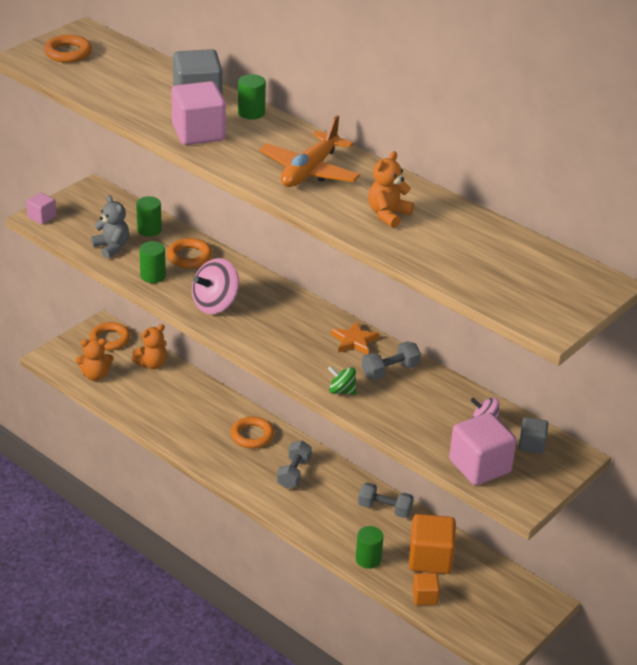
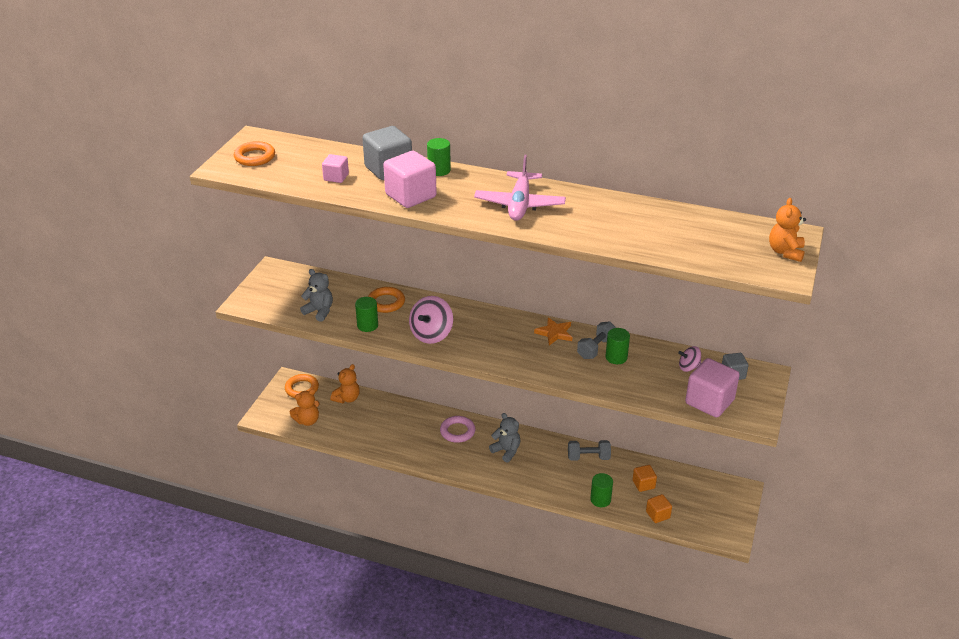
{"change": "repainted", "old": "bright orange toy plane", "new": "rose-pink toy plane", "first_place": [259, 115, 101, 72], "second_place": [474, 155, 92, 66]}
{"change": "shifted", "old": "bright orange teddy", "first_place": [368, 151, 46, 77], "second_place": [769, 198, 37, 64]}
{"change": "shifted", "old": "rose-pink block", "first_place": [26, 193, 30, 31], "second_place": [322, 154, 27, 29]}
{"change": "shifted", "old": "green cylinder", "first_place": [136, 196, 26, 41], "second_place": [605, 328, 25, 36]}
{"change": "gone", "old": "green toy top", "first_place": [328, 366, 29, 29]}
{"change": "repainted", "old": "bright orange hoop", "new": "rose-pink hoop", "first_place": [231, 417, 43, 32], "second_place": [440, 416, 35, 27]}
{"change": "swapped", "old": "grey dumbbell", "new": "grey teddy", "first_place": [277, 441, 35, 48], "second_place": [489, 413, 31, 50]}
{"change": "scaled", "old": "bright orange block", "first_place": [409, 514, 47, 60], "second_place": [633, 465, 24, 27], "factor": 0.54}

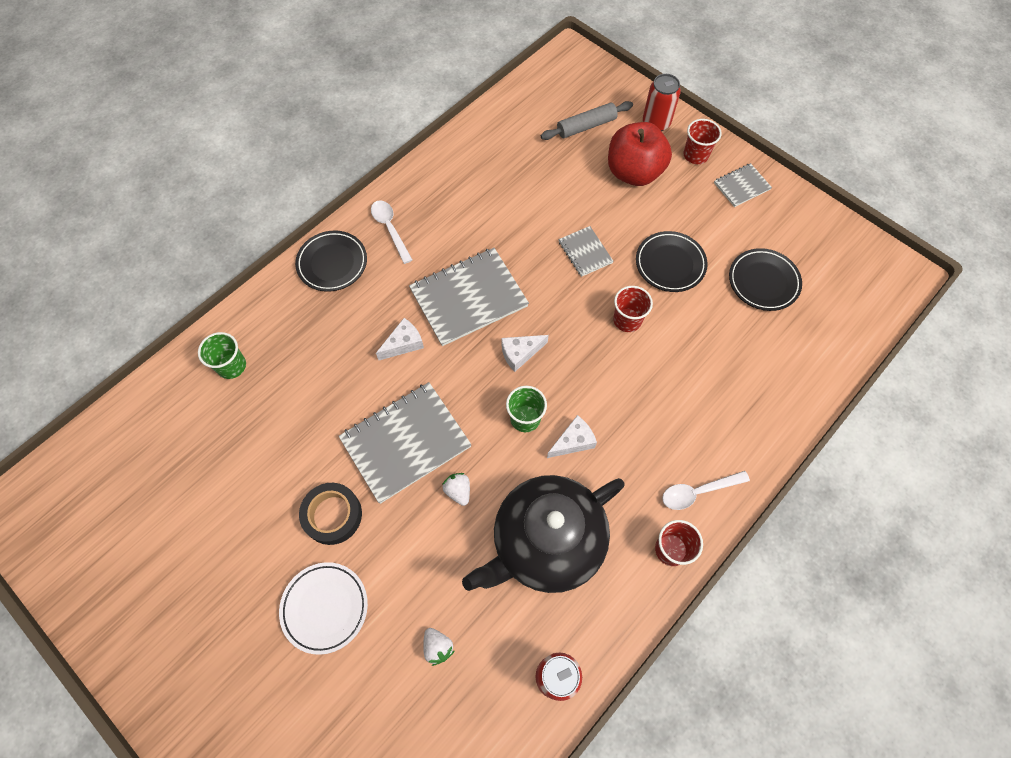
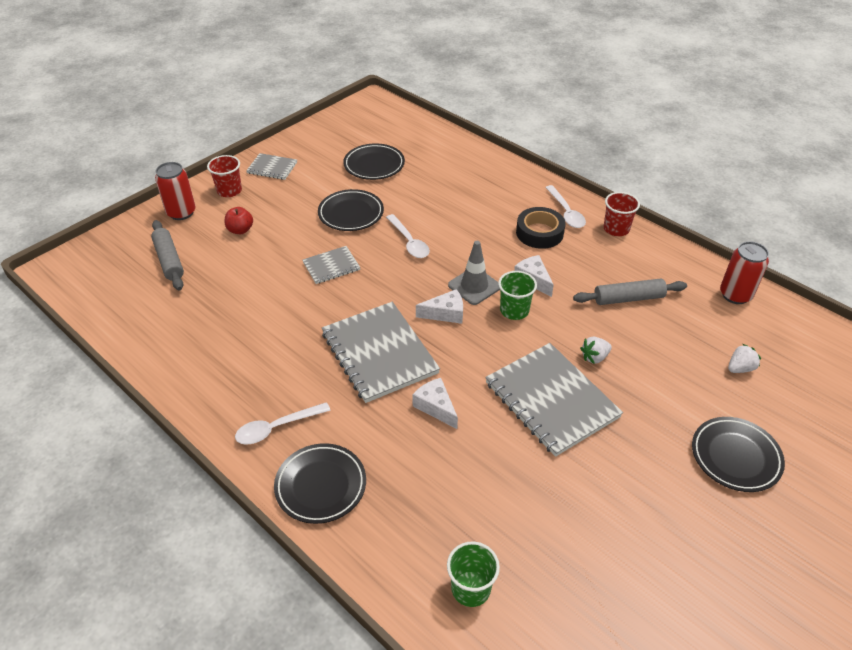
{"change": "scaled", "old": "red apple", "first_place": [608, 122, 64, 64], "second_place": [225, 207, 28, 27], "factor": 0.45}
{"change": "rotated", "old": "grey exercise book", "first_place": [714, 163, 58, 44], "second_place": [246, 153, 51, 27], "degrees": -45}
{"change": "swapped", "old": "red beaker", "new": "snow-white spoon", "first_place": [613, 286, 40, 46], "second_place": [386, 214, 44, 44]}
{"change": "rotated", "old": "snow-white cheese wedge", "first_place": [501, 335, 48, 37], "second_place": [416, 289, 47, 35], "degrees": -75}
{"change": "swapped", "old": "ebony china teapot", "new": "grey dough roller", "first_place": [462, 475, 162, 118], "second_place": [573, 279, 114, 26]}
{"change": "shifted", "old": "ebony tape", "first_place": [299, 483, 63, 62], "second_place": [516, 207, 49, 42]}
{"change": "repainted", "old": "snow-white plate", "new": "ebony plate", "first_place": [279, 562, 89, 93], "second_place": [692, 417, 93, 75]}
{"change": "new", "new": "grey road cone", "second_place": [448, 241, 52, 64]}

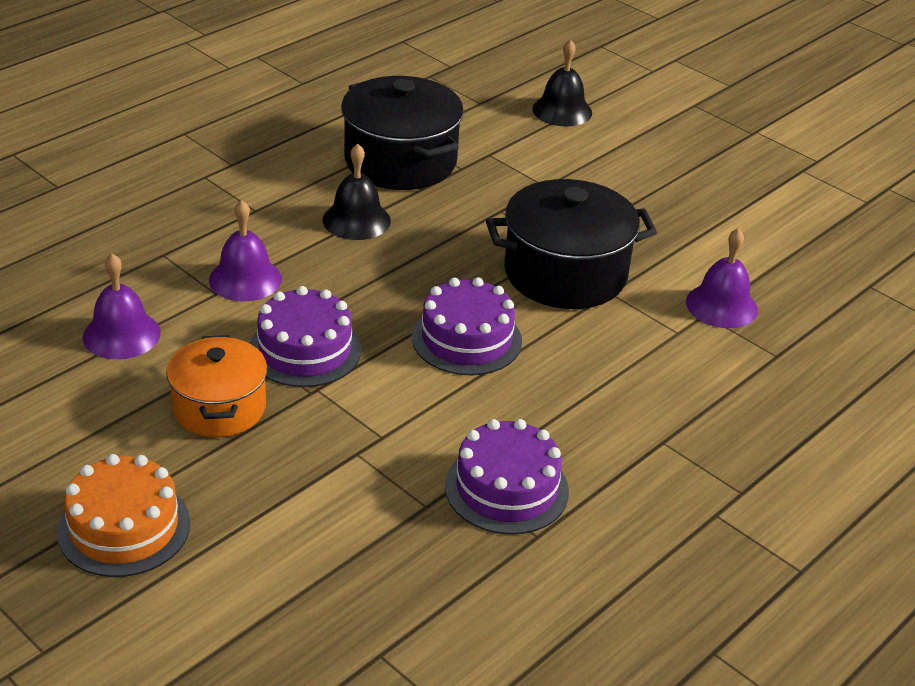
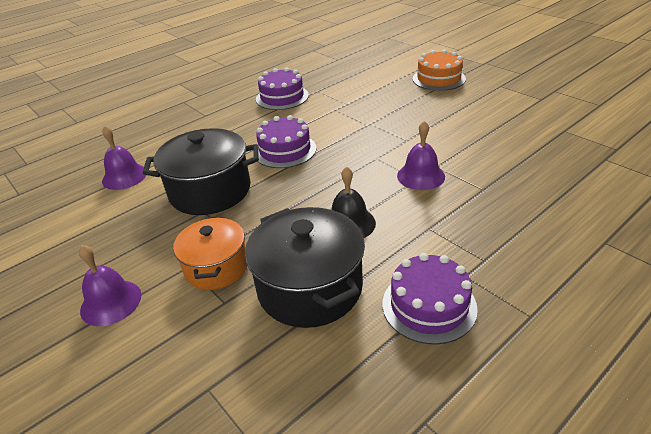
{"change": "gone", "old": "ebony bell", "first_place": [532, 39, 60, 87]}
{"change": "shifted", "old": "royal purple bell", "first_place": [83, 254, 78, 105], "second_place": [79, 245, 62, 81]}
{"change": "shifted", "old": "royal purple gateau", "first_place": [250, 286, 112, 101], "second_place": [382, 253, 96, 92]}
{"change": "shifted", "old": "bright orange pot", "first_place": [166, 335, 102, 102], "second_place": [173, 216, 74, 74]}

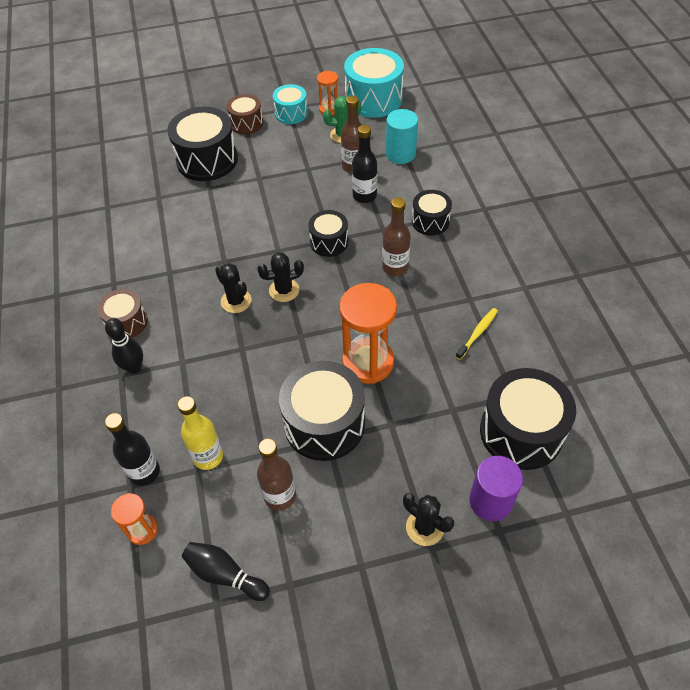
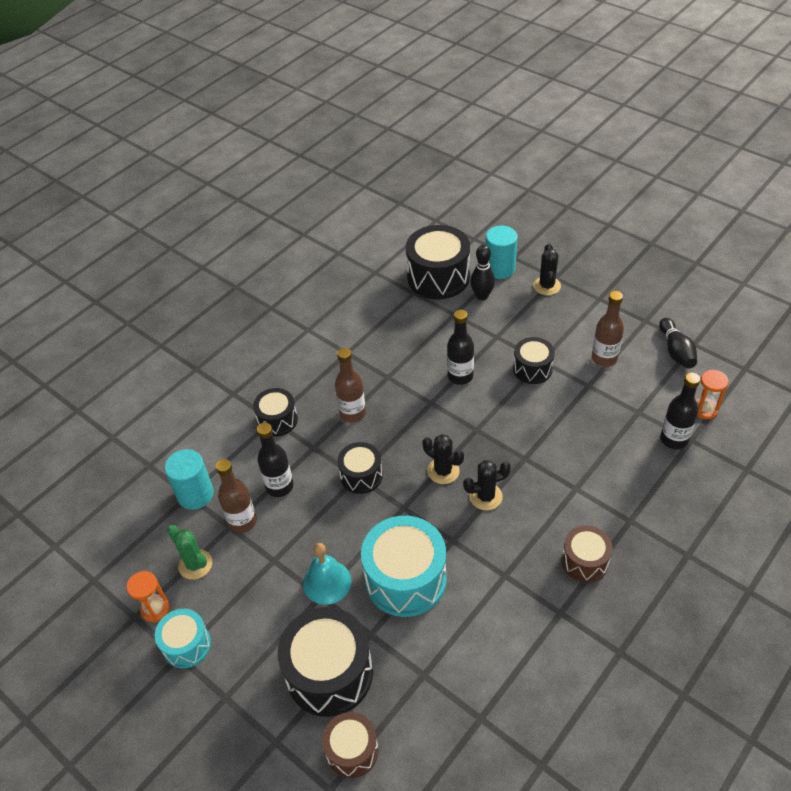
{"change": "shifted", "old": "teal drum", "first_place": [344, 48, 60, 70], "second_place": [361, 516, 86, 101]}
{"change": "shifted", "old": "russet drum", "first_place": [226, 94, 37, 40], "second_place": [322, 712, 56, 66]}
{"change": "rotated", "old": "ebony cactus", "first_place": [215, 263, 36, 50], "second_place": [463, 460, 48, 50], "degrees": 60}
{"change": "swapped", "old": "bright orange hourglass", "new": "ebony flask", "first_place": [339, 283, 58, 101], "second_place": [447, 310, 27, 75]}
{"change": "gone", "old": "golden toothbrush", "first_place": [455, 308, 43, 52]}
{"change": "shifted", "old": "ebony skittle", "first_place": [105, 318, 38, 56], "second_place": [470, 245, 25, 55]}
{"change": "scaled", "old": "ebony drum", "first_place": [279, 361, 86, 100], "second_place": [513, 337, 42, 47], "factor": 0.57}
{"change": "gone", "old": "golden flask", "first_place": [178, 396, 45, 74]}
{"change": "repainted", "old": "royal purple cylinder", "new": "teal cylinder", "first_place": [469, 456, 54, 65], "second_place": [485, 226, 33, 53]}
{"change": "new", "new": "teal bell", "second_place": [303, 543, 49, 62]}

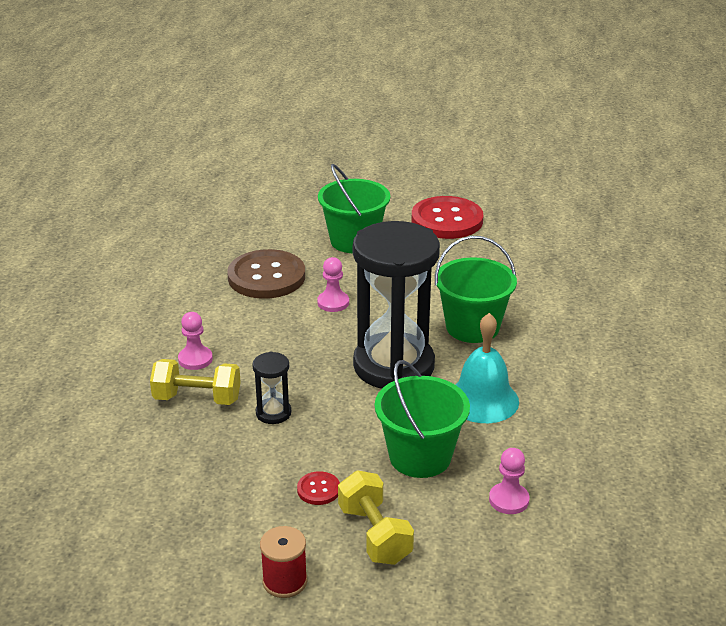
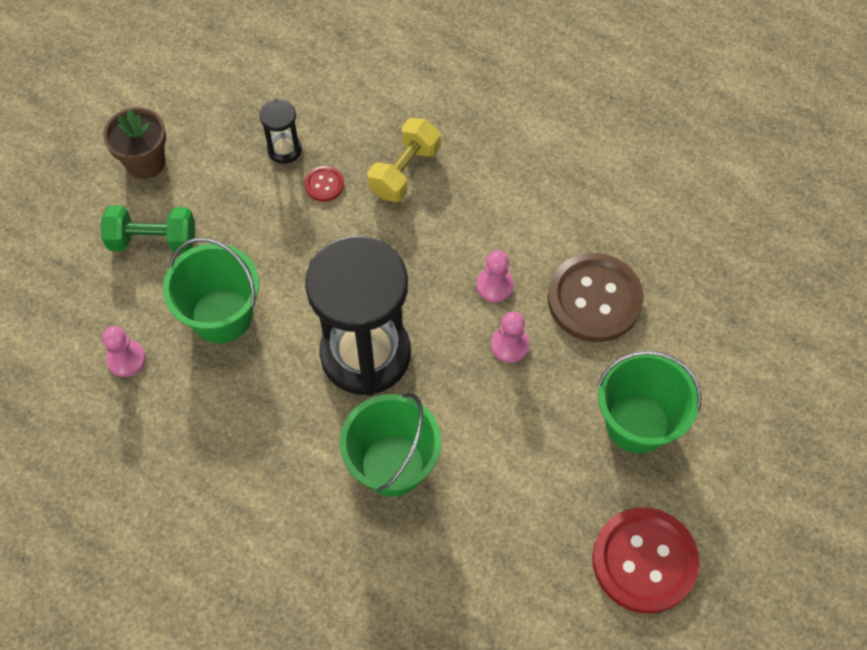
{"change": "shifted", "old": "rose-pink chess pawn", "first_place": [178, 312, 35, 58], "second_place": [477, 250, 37, 52]}
{"change": "gone", "old": "teal bell", "first_place": [455, 313, 64, 110]}
{"change": "shifted", "old": "ebony hourglass", "first_place": [252, 352, 39, 72], "second_place": [260, 99, 42, 65]}
{"change": "repainted", "old": "golden dumbbell", "new": "green dumbbell", "first_place": [338, 470, 76, 95], "second_place": [101, 205, 94, 48]}
{"change": "shifted", "old": "red shirt button", "first_place": [297, 471, 43, 34], "second_place": [305, 166, 39, 36]}
{"change": "swapped", "old": "red reel of thread", "new": "russet flower pot", "first_place": [260, 526, 47, 72], "second_place": [103, 107, 63, 72]}

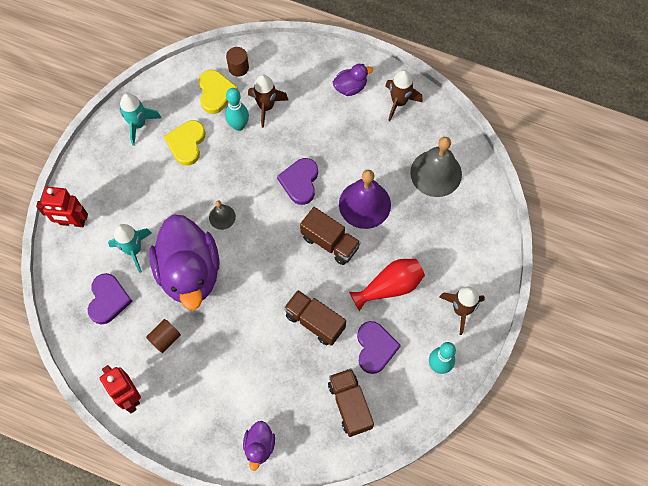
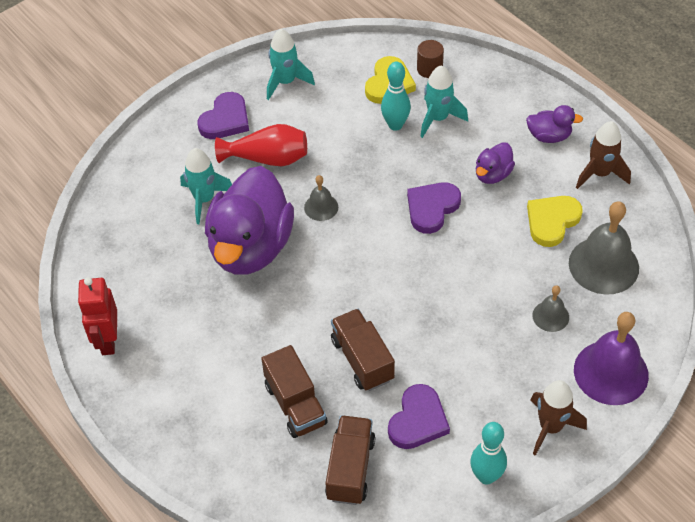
{"change": "repainted", "old": "russet rocket", "new": "teal rocket", "first_place": [248, 75, 40, 53], "second_place": [420, 65, 48, 73]}
{"change": "shifted", "old": "golden heart", "first_place": [164, 120, 41, 46], "second_place": [527, 196, 55, 51]}
{"change": "shifted", "old": "royal purple bell", "first_place": [339, 170, 52, 59], "second_place": [574, 312, 75, 93]}
{"change": "gone", "old": "red robot", "first_place": [36, 187, 52, 40]}
{"change": "shifted", "old": "russet toy truck", "first_place": [300, 207, 61, 58], "second_place": [261, 345, 67, 93]}
{"change": "shifted", "old": "red vase", "first_place": [349, 259, 76, 52], "second_place": [215, 124, 92, 42]}
{"change": "shifted", "old": "royal purple heart", "first_place": [88, 273, 45, 51], "second_place": [198, 92, 51, 47]}
{"change": "gone", "old": "russet cylinder", "first_place": [146, 319, 35, 34]}
{"change": "shifted", "old": "royal purple toy duck", "first_place": [243, 421, 32, 50], "second_place": [476, 142, 39, 42]}
{"change": "new", "new": "grey bell", "second_place": [533, 286, 36, 46]}

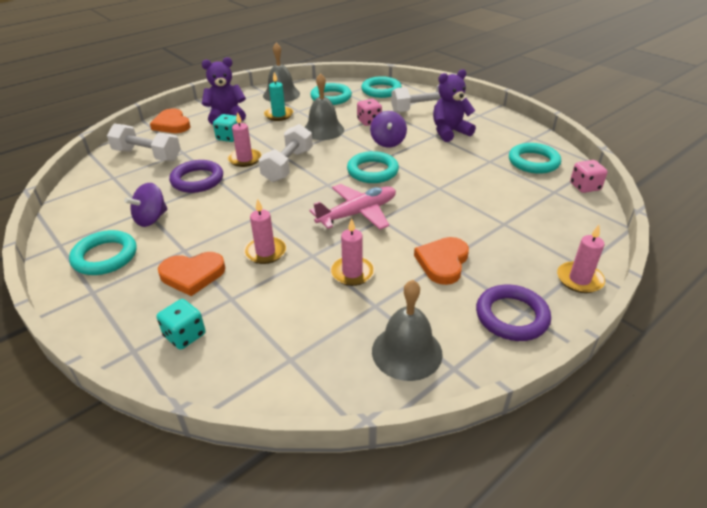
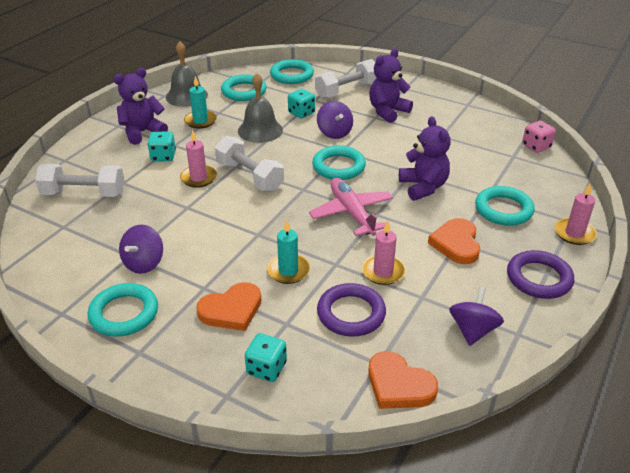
{"change": "repainted", "old": "rose-pink game die", "new": "teal game die", "first_place": [357, 99, 25, 27], "second_place": [288, 89, 27, 29]}
{"change": "shifted", "old": "bright orange heart", "first_place": [150, 108, 41, 25], "second_place": [368, 351, 70, 58]}
{"change": "rotated", "old": "snow-white dumbbell", "first_place": [258, 124, 55, 58], "second_place": [215, 136, 69, 56], "degrees": -45}
{"change": "shifted", "old": "teal hoop", "first_place": [509, 143, 52, 31], "second_place": [475, 186, 60, 40]}
{"change": "shifted", "old": "royal purple hoop", "first_place": [169, 160, 54, 33], "second_place": [317, 283, 69, 54]}
{"change": "rotated", "old": "rose-pink toy plane", "first_place": [310, 184, 86, 46], "second_place": [309, 178, 84, 58], "degrees": -60}
{"change": "repainted", "old": "rose-pink pillar candle", "new": "teal pillar candle", "first_place": [244, 198, 42, 66], "second_place": [267, 220, 43, 64]}
{"change": "swapped", "old": "grey bell", "new": "royal purple toy top", "first_place": [372, 280, 71, 101], "second_place": [449, 287, 55, 59]}
{"change": "new", "new": "royal purple teddy", "second_place": [399, 116, 52, 85]}

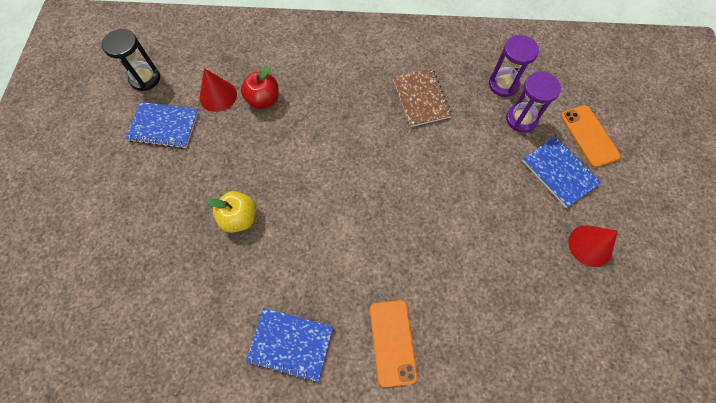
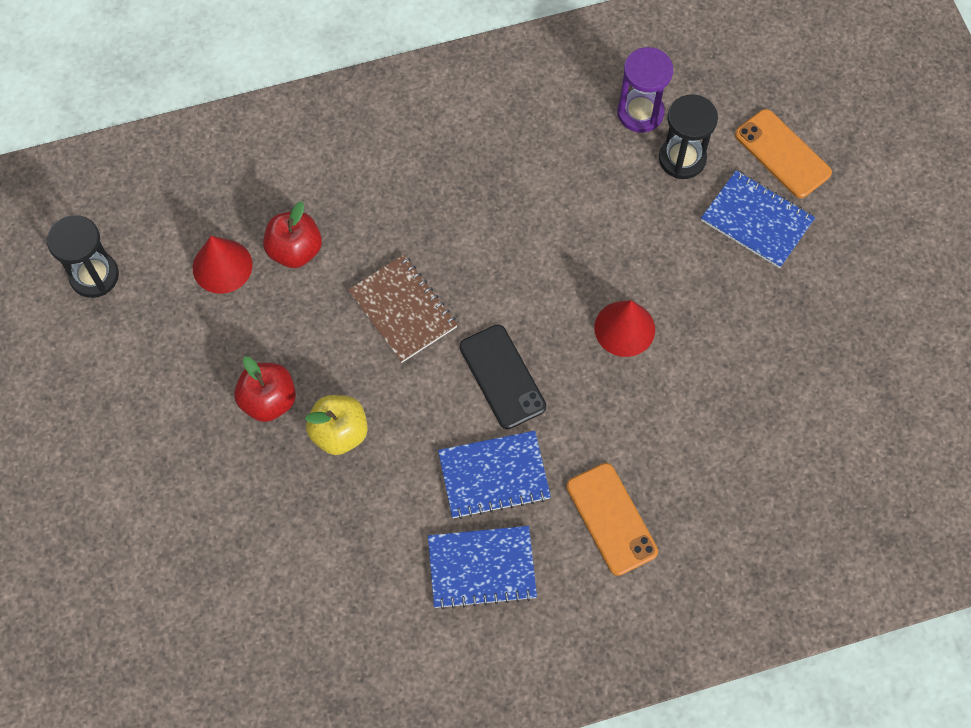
{"change": "shifted", "old": "russet exercise book", "first_place": [393, 68, 59, 59], "second_place": [348, 254, 110, 109]}
{"change": "repainted", "old": "royal purple hourglass", "new": "ebony hourglass", "first_place": [506, 72, 55, 61], "second_place": [659, 94, 59, 85]}
{"change": "shifted", "old": "royal blue exercise book", "first_place": [125, 102, 74, 47], "second_place": [438, 431, 113, 88]}
{"change": "shifted", "old": "red cone", "first_place": [569, 225, 49, 42], "second_place": [594, 300, 61, 57]}
{"change": "new", "new": "ebony smartphone", "second_place": [459, 324, 87, 105]}
{"change": "new", "new": "red apple", "second_place": [234, 356, 62, 66]}

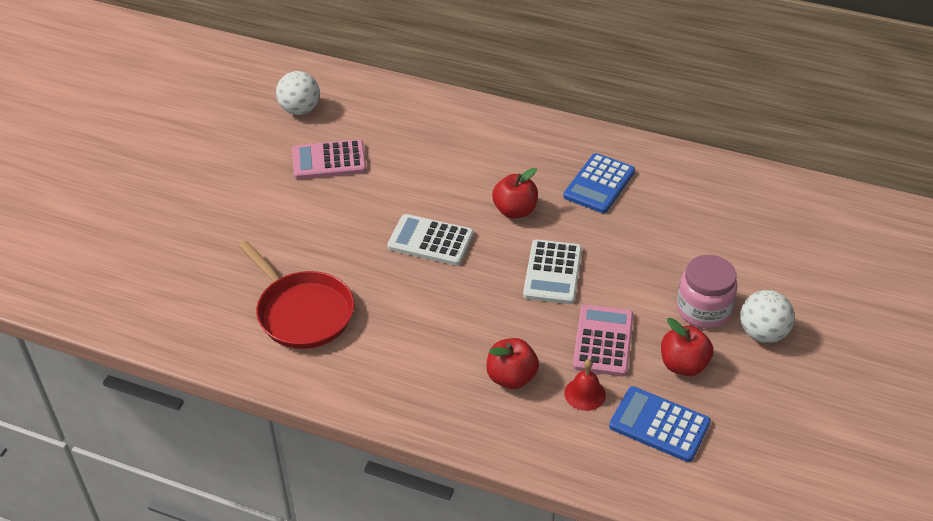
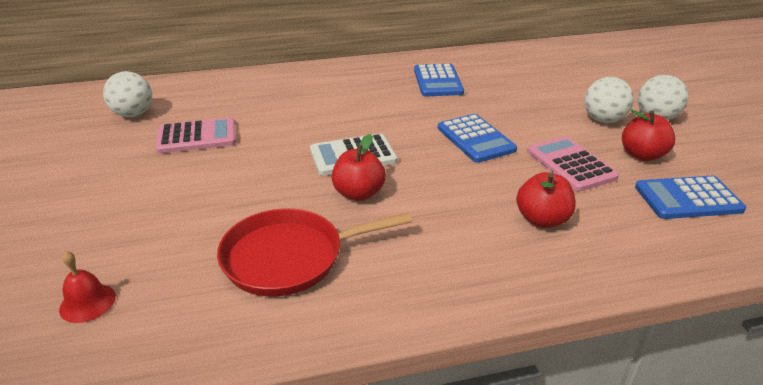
{"change": "rotated", "old": "rose-pink pocket calculator", "first_place": [292, 139, 74, 40], "second_place": [155, 117, 81, 37], "degrees": -150}
{"change": "shifted", "old": "red apple", "first_place": [492, 168, 46, 50], "second_place": [332, 134, 54, 67]}
{"change": "repainted", "old": "snow-white pocket calculator", "new": "royal blue pocket calculator", "first_place": [523, 240, 59, 64], "second_place": [438, 114, 79, 49]}
{"change": "rotated", "old": "red pan", "first_place": [239, 241, 115, 108], "second_place": [217, 208, 195, 88], "degrees": 150}
{"change": "swapped", "old": "rose-pink jam jar", "new": "snow-white sphere", "first_place": [676, 255, 62, 73], "second_place": [584, 77, 50, 46]}
{"change": "shifted", "old": "red bell", "first_place": [564, 359, 42, 52], "second_place": [59, 251, 57, 72]}

